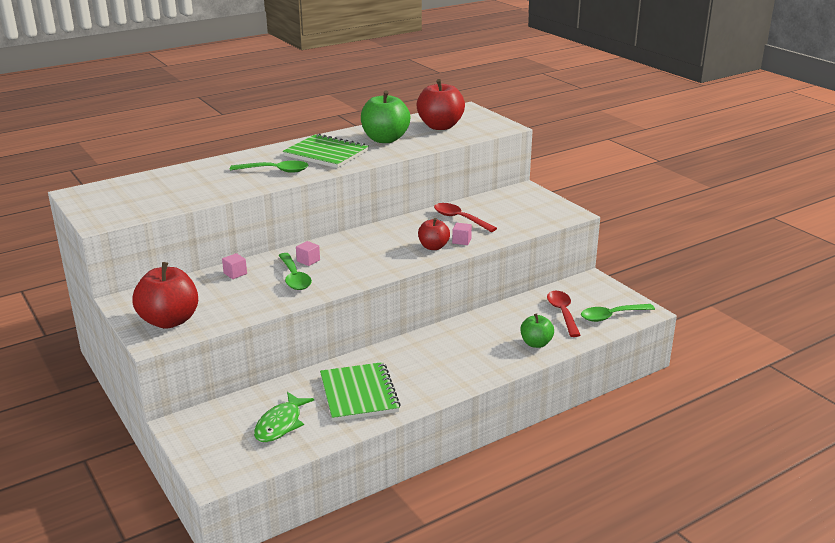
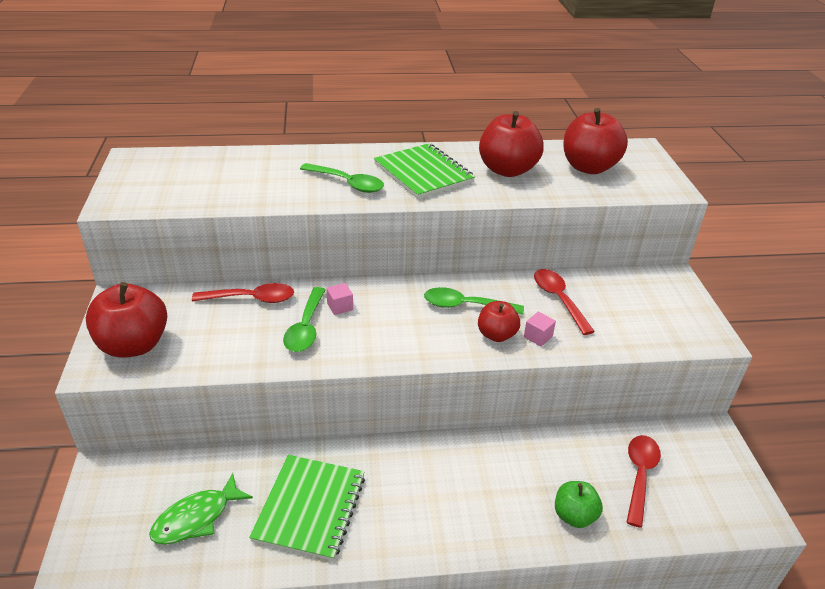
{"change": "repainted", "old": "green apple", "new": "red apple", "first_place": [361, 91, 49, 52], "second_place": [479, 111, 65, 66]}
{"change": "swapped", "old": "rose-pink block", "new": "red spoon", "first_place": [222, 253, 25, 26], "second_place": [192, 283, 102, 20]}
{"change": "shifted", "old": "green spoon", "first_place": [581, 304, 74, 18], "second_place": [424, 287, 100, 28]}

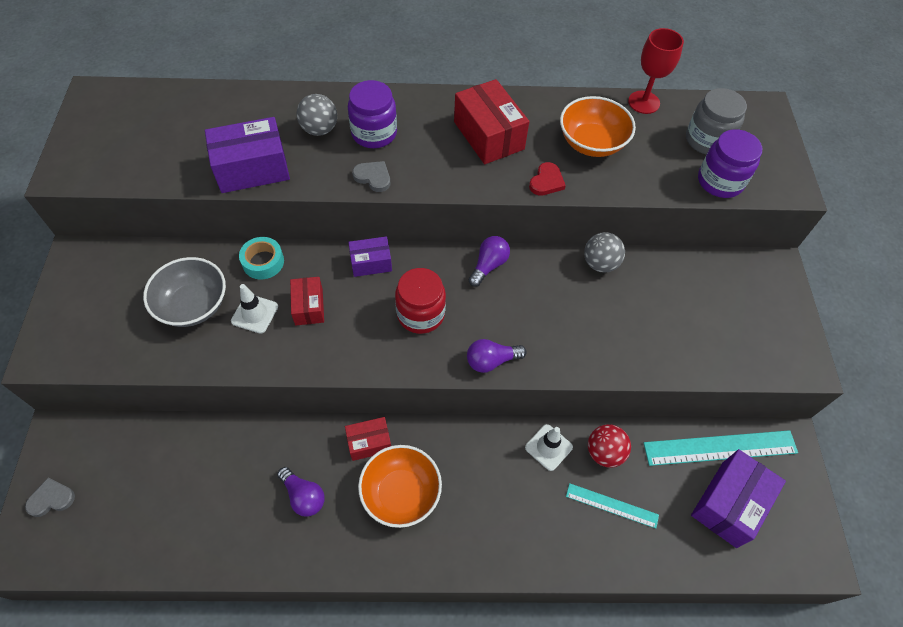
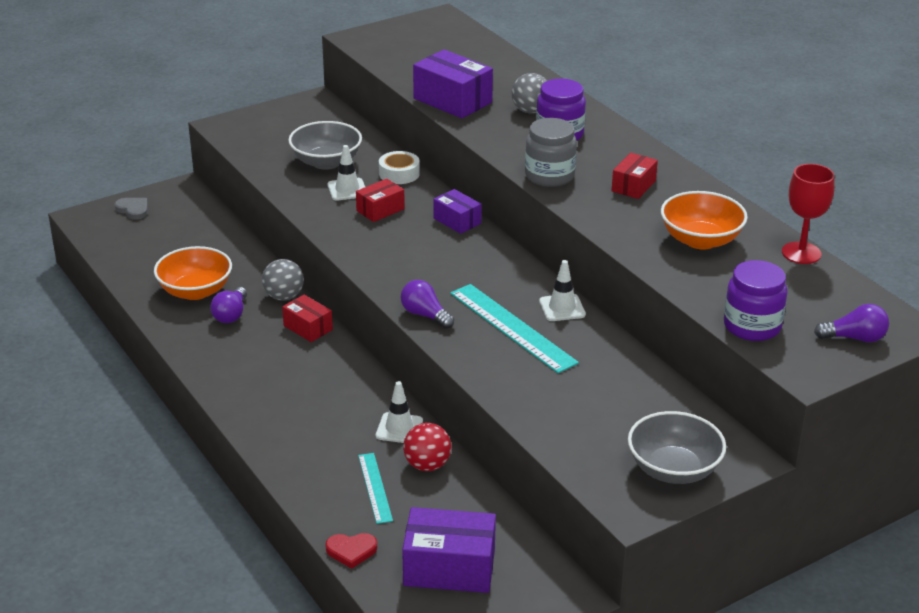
{"change": "scaled", "old": "red parcel", "first_place": [454, 79, 75, 85], "second_place": [612, 153, 46, 46], "factor": 0.59}
{"change": "shifted", "old": "grey jam jar", "first_place": [686, 88, 61, 66], "second_place": [525, 118, 52, 69]}
{"change": "gone", "old": "grey heart", "first_place": [352, 161, 38, 31]}
{"change": "shifted", "old": "red heart", "first_place": [529, 162, 37, 34], "second_place": [325, 533, 52, 36]}
{"change": "shifted", "old": "grey sphere", "first_place": [584, 232, 41, 41], "second_place": [262, 259, 42, 42]}
{"change": "shifted", "old": "royal purple lightbulb", "first_place": [469, 236, 41, 51], "second_place": [814, 304, 75, 38]}
{"change": "repainted", "old": "teal tape", "new": "snow-white tape", "first_place": [239, 237, 45, 42], "second_place": [379, 151, 41, 33]}
{"change": "gone", "old": "red jam jar", "first_place": [395, 268, 51, 66]}
{"change": "shifted", "old": "teal measuring stick", "first_place": [644, 430, 154, 36], "second_place": [450, 284, 129, 89]}
{"change": "shifted", "old": "bright orange serving bowl", "first_place": [358, 445, 84, 83], "second_place": [154, 246, 78, 54]}
{"change": "new", "new": "snow-white road cone", "second_place": [539, 260, 47, 61]}
{"change": "new", "new": "grey serving bowl", "second_place": [628, 411, 98, 73]}

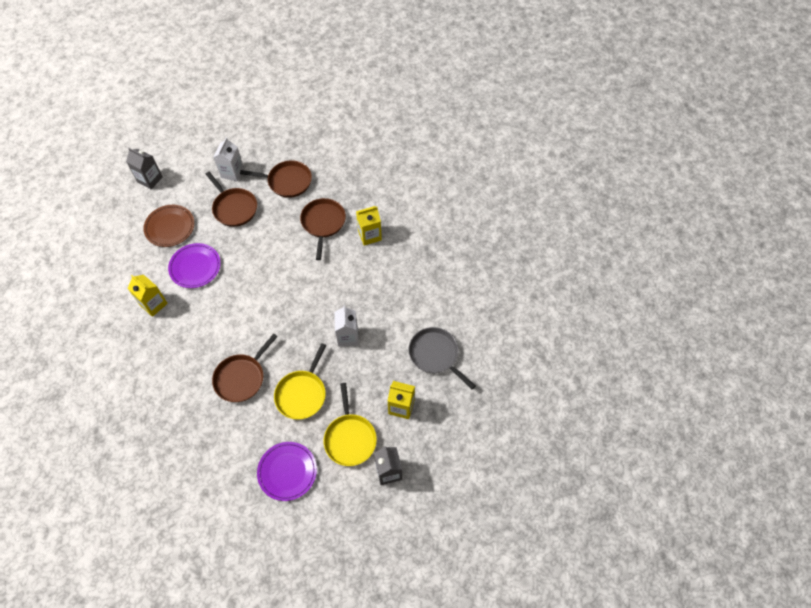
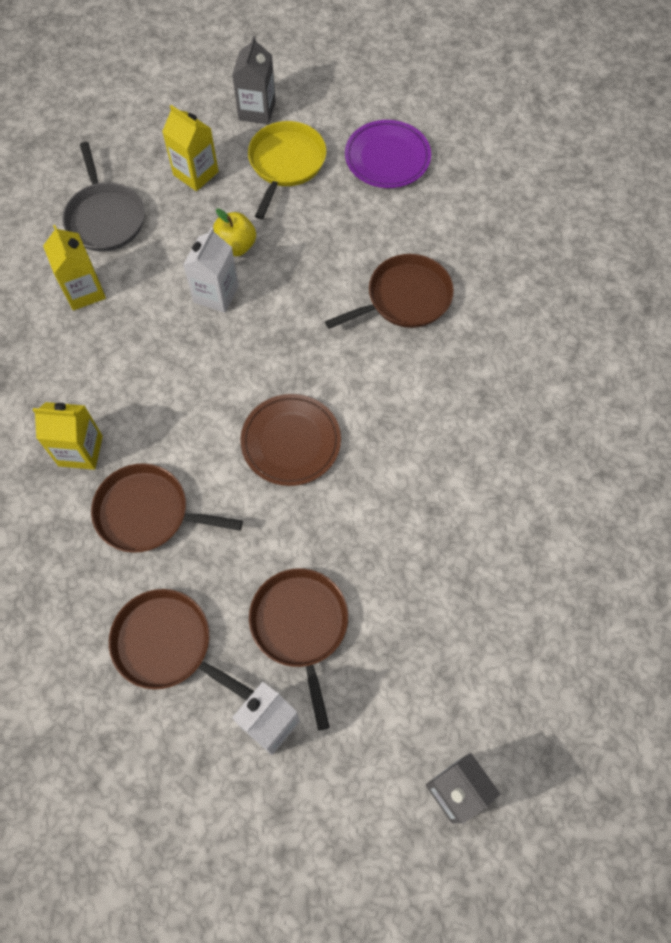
{"change": "rotated", "old": "russet pan", "first_place": [300, 198, 46, 62], "second_place": [91, 463, 152, 90], "degrees": 75}
{"change": "shifted", "old": "russet plate", "first_place": [144, 205, 51, 42], "second_place": [240, 394, 101, 92]}
{"change": "gone", "old": "royal purple plate", "first_place": [168, 243, 53, 45]}
{"change": "shifted", "old": "golden carton", "first_place": [128, 275, 40, 42], "second_place": [43, 225, 63, 85]}
{"change": "gone", "old": "golden pan", "first_place": [274, 343, 52, 77]}
{"change": "new", "new": "golden apple", "second_place": [213, 209, 43, 47]}

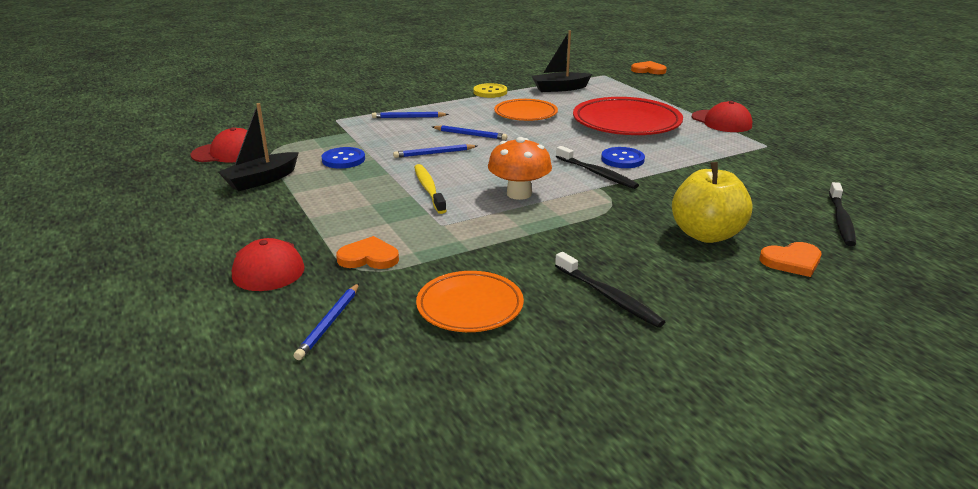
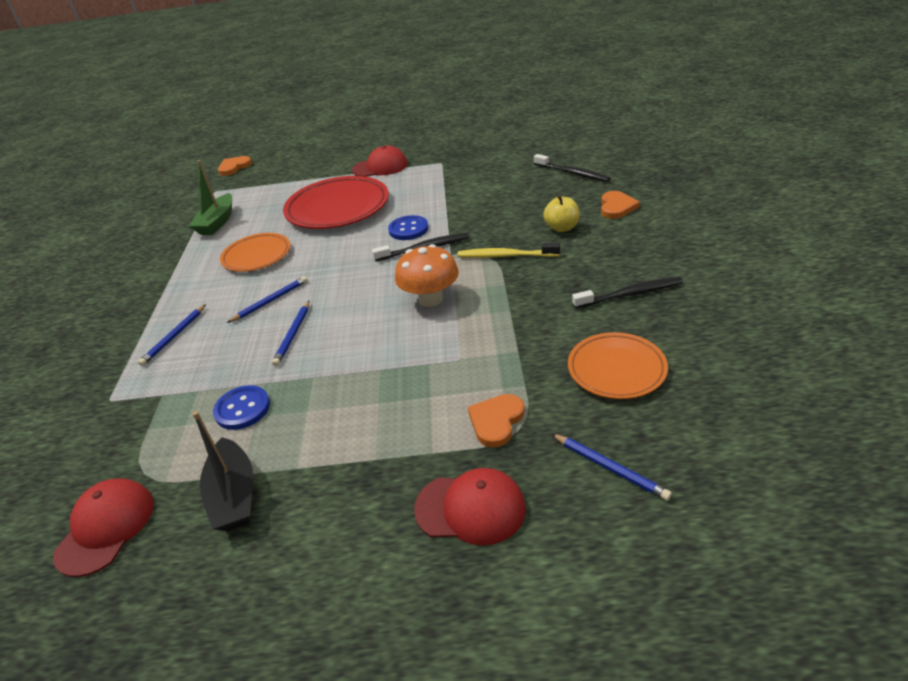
{"change": "repainted", "old": "ebony toy boat", "new": "green toy boat", "first_place": [532, 31, 60, 61], "second_place": [189, 160, 43, 75]}
{"change": "gone", "old": "golden shirt button", "first_place": [473, 83, 34, 15]}
{"change": "scaled", "old": "golden apple", "first_place": [672, 162, 80, 81], "second_place": [543, 195, 37, 37], "factor": 0.59}
{"change": "shifted", "old": "golden toothbrush", "first_place": [414, 164, 33, 50], "second_place": [458, 243, 102, 15]}

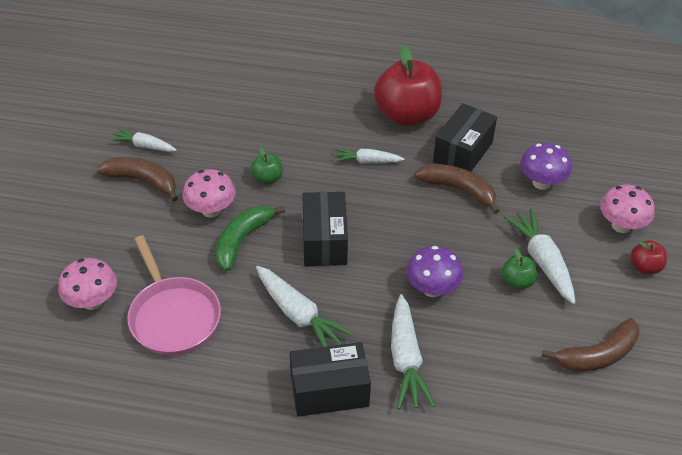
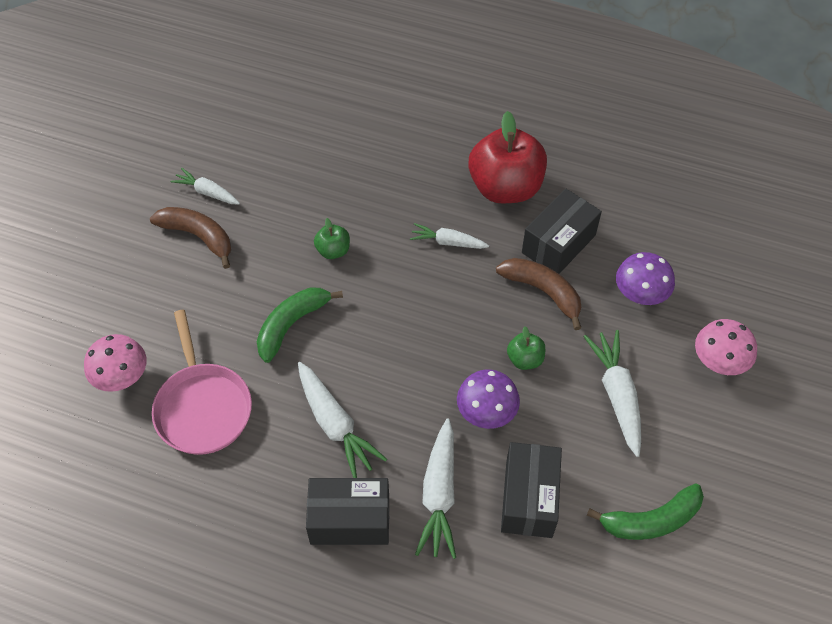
{"change": "gone", "old": "rose-pink fungus", "first_place": [182, 169, 54, 49]}
{"change": "shifted", "old": "ebony parcel", "first_place": [302, 192, 46, 74], "second_place": [501, 442, 61, 96]}
{"change": "gone", "old": "red apple", "first_place": [630, 240, 37, 34]}
{"change": "shifted", "old": "green apple", "first_place": [501, 249, 36, 41], "second_place": [507, 327, 38, 43]}
{"change": "repainted", "old": "russet banana", "new": "green banana", "first_place": [542, 318, 97, 54], "second_place": [587, 484, 117, 56]}

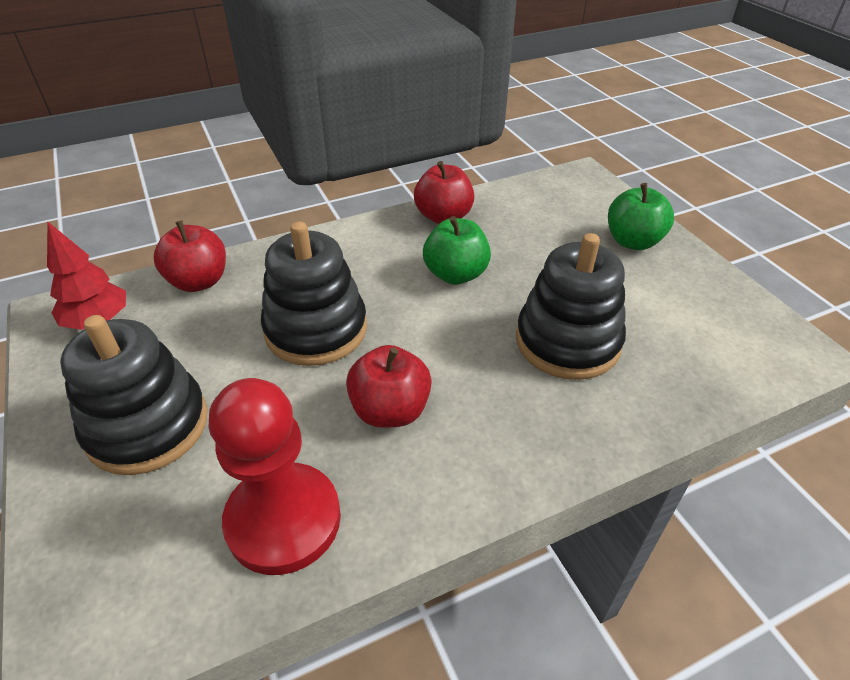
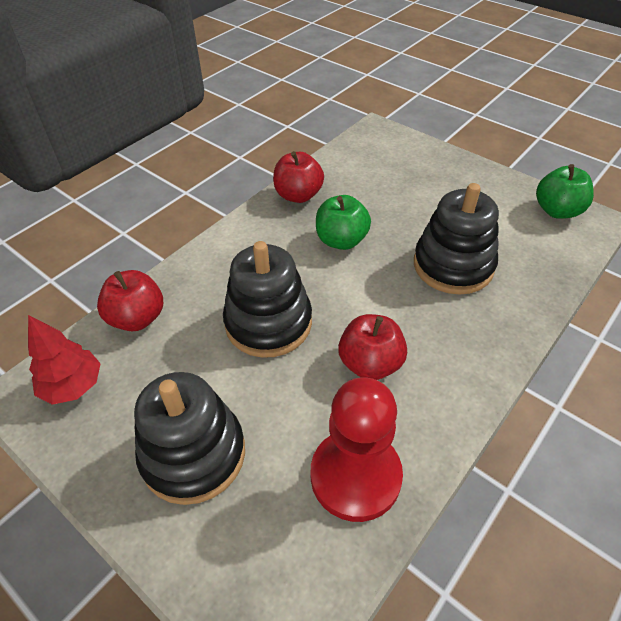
{"change": "shifted", "old": "green apple", "first_place": [608, 183, 66, 67], "second_place": [536, 164, 58, 55]}

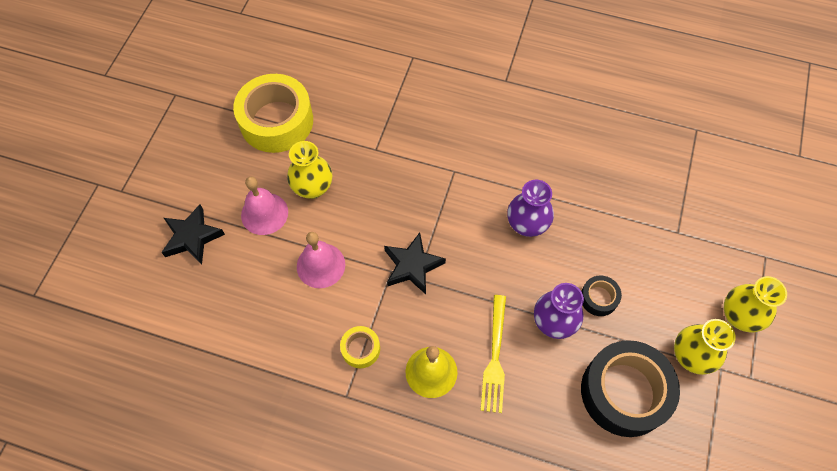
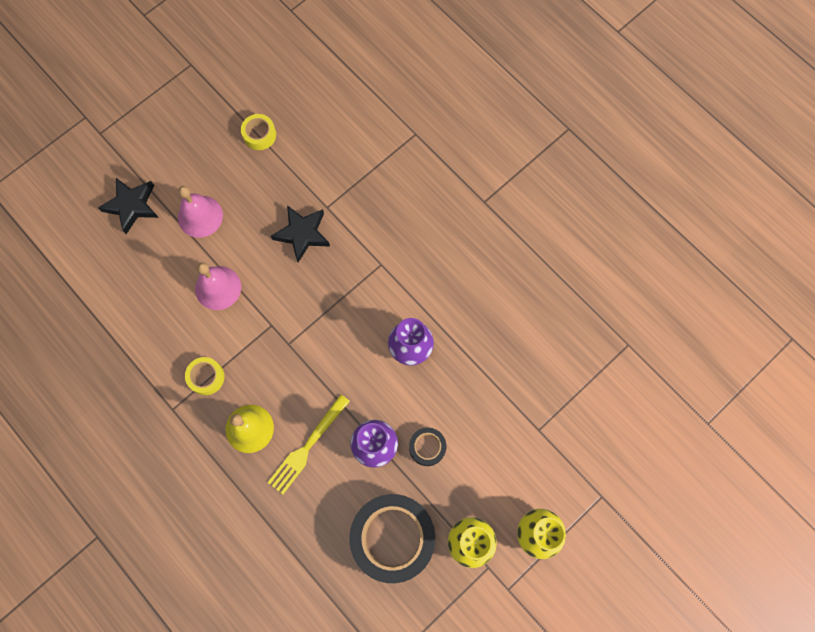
{"change": "scaled", "old": "golden tape", "first_place": [233, 74, 80, 79], "second_place": [241, 114, 35, 36], "factor": 0.46}
{"change": "gone", "old": "golden vase", "first_place": [287, 141, 45, 58]}
{"change": "shifted", "old": "ebony star", "first_place": [384, 233, 62, 61], "second_place": [271, 205, 59, 57]}

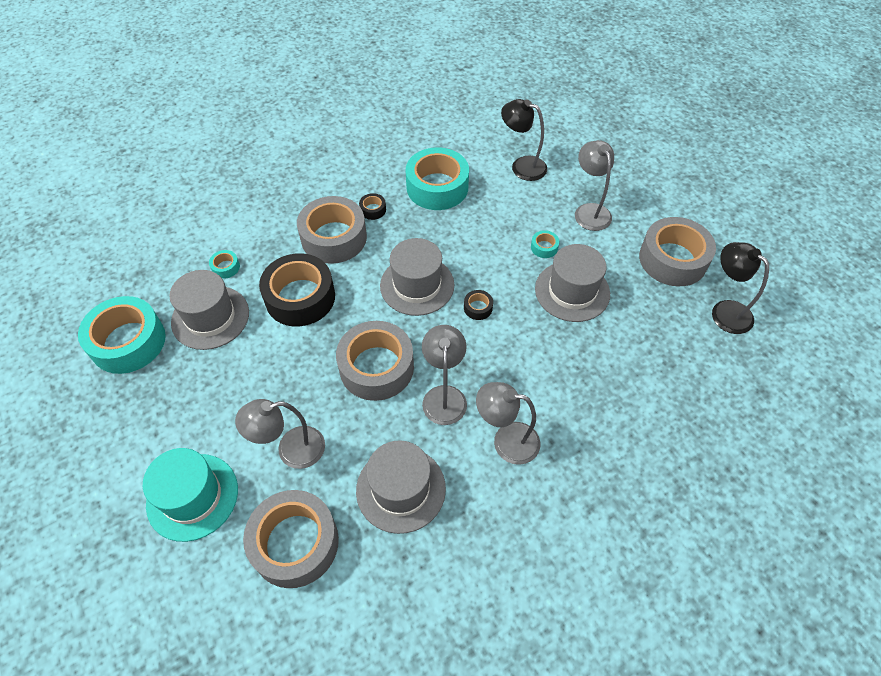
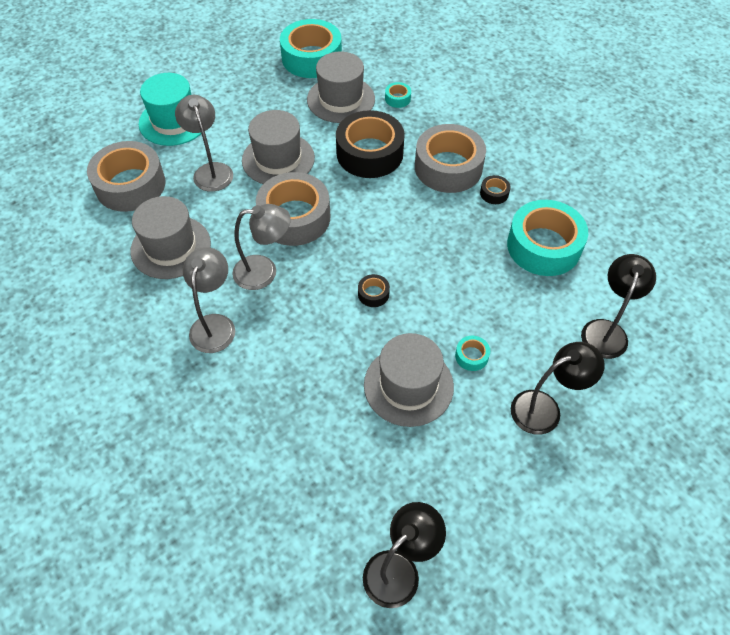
{"change": "repainted", "old": "grey lamp", "new": "ebony lamp", "first_place": [575, 140, 39, 91], "second_place": [511, 342, 94, 93]}
{"change": "gone", "old": "grey tape", "first_place": [639, 217, 77, 69]}
{"change": "shifted", "old": "grey hat", "first_place": [380, 238, 74, 78], "second_place": [242, 110, 73, 74]}

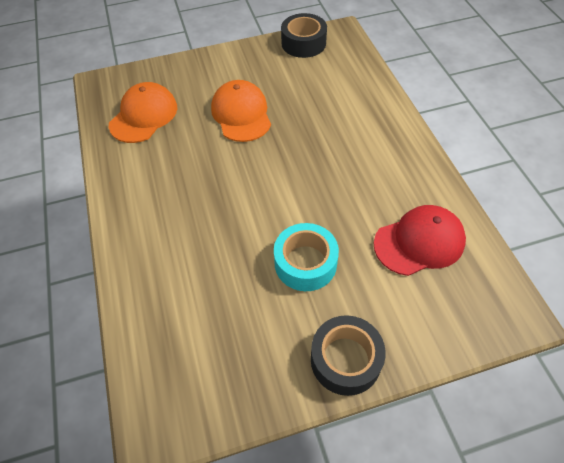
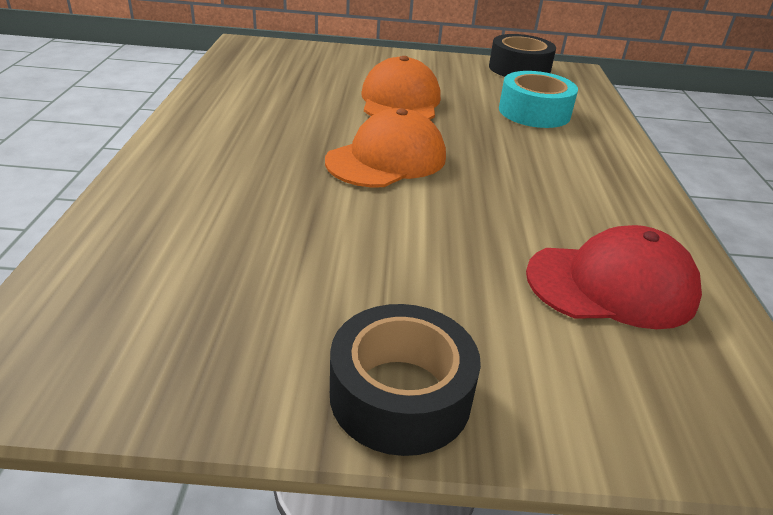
{"change": "shifted", "old": "bright orange cap", "first_place": [109, 82, 68, 61], "second_place": [325, 108, 121, 79]}
{"change": "shifted", "old": "teal tape", "first_place": [274, 223, 65, 68], "second_place": [499, 71, 79, 57]}

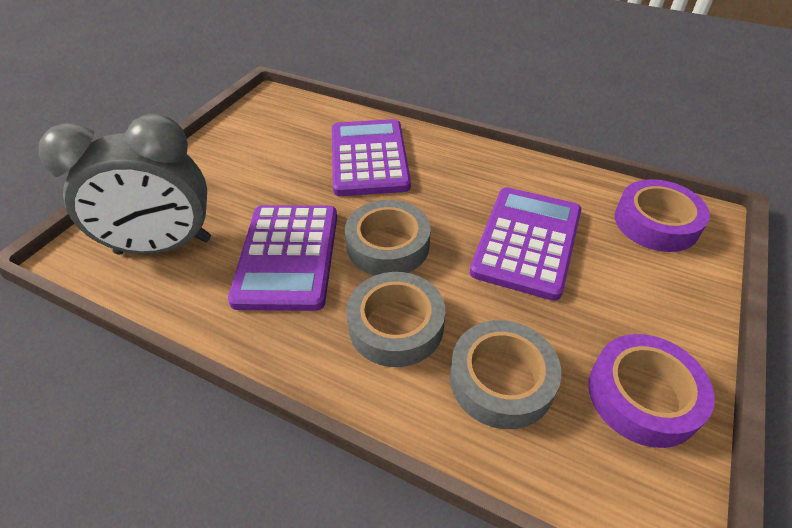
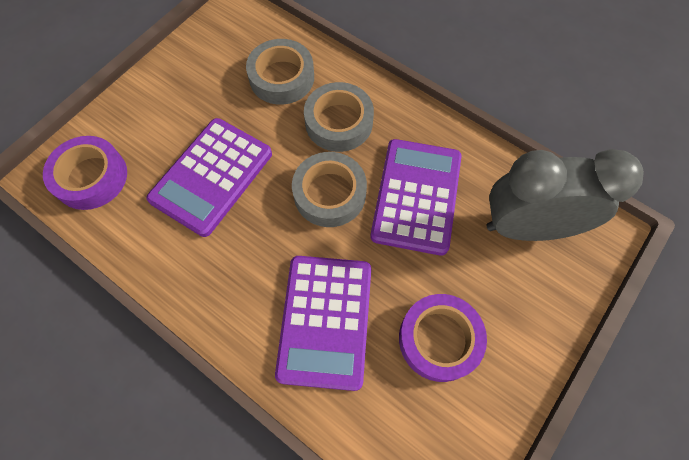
{"change": "shifted", "old": "royal purple tape", "first_place": [588, 334, 127, 114], "second_place": [399, 294, 88, 88]}

